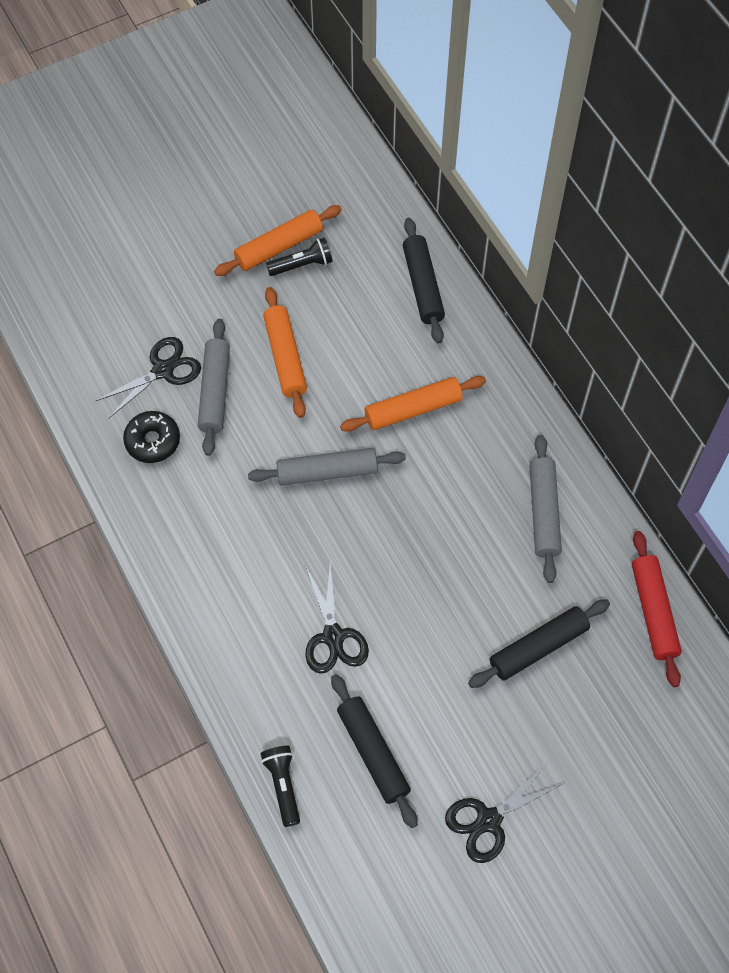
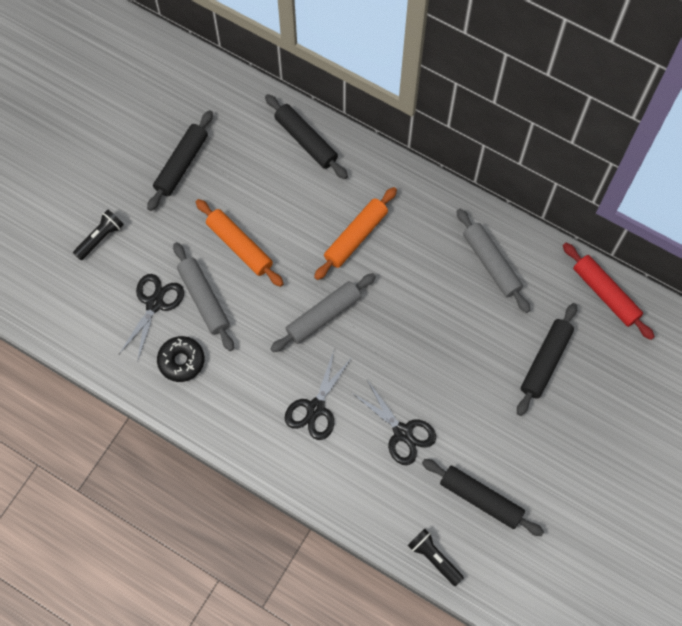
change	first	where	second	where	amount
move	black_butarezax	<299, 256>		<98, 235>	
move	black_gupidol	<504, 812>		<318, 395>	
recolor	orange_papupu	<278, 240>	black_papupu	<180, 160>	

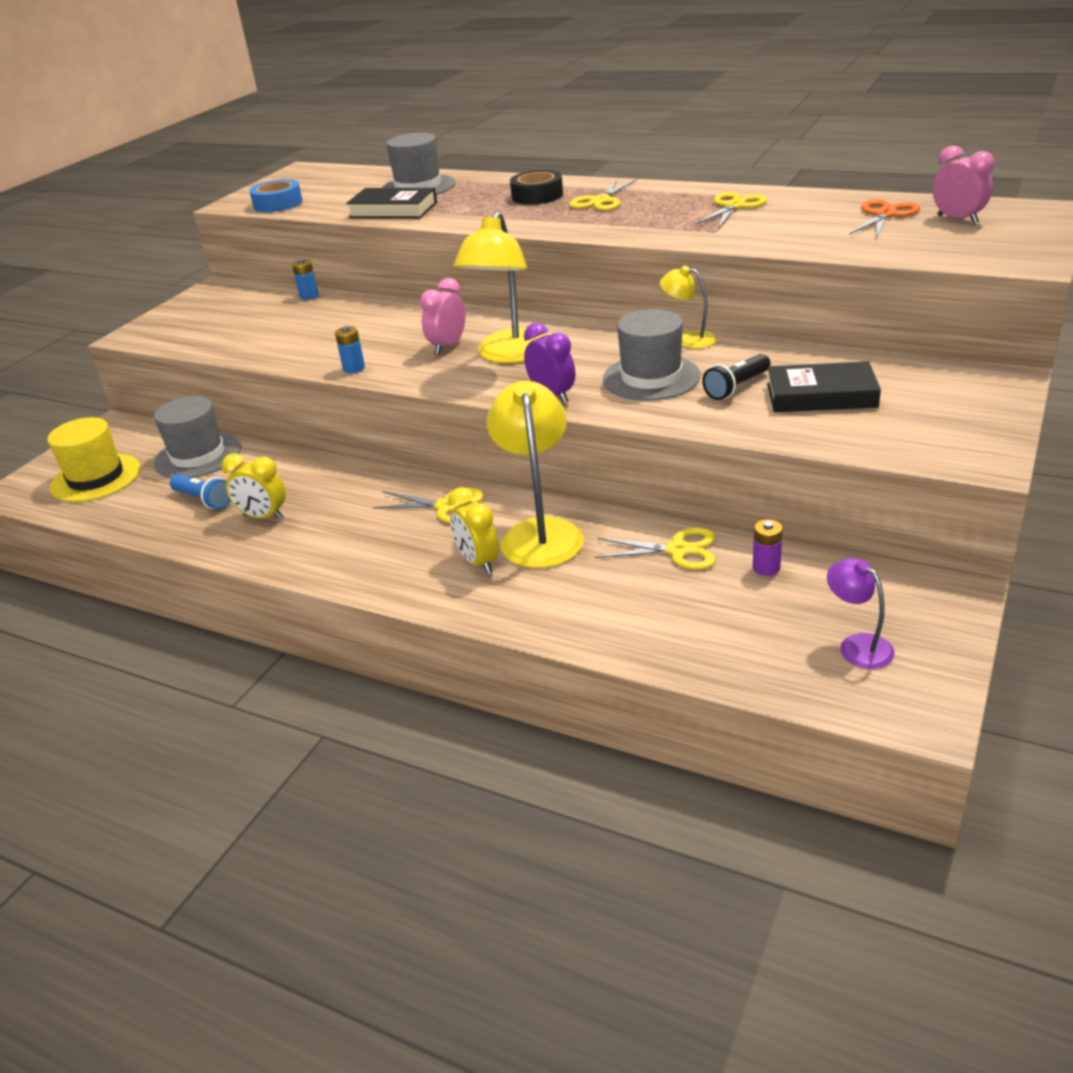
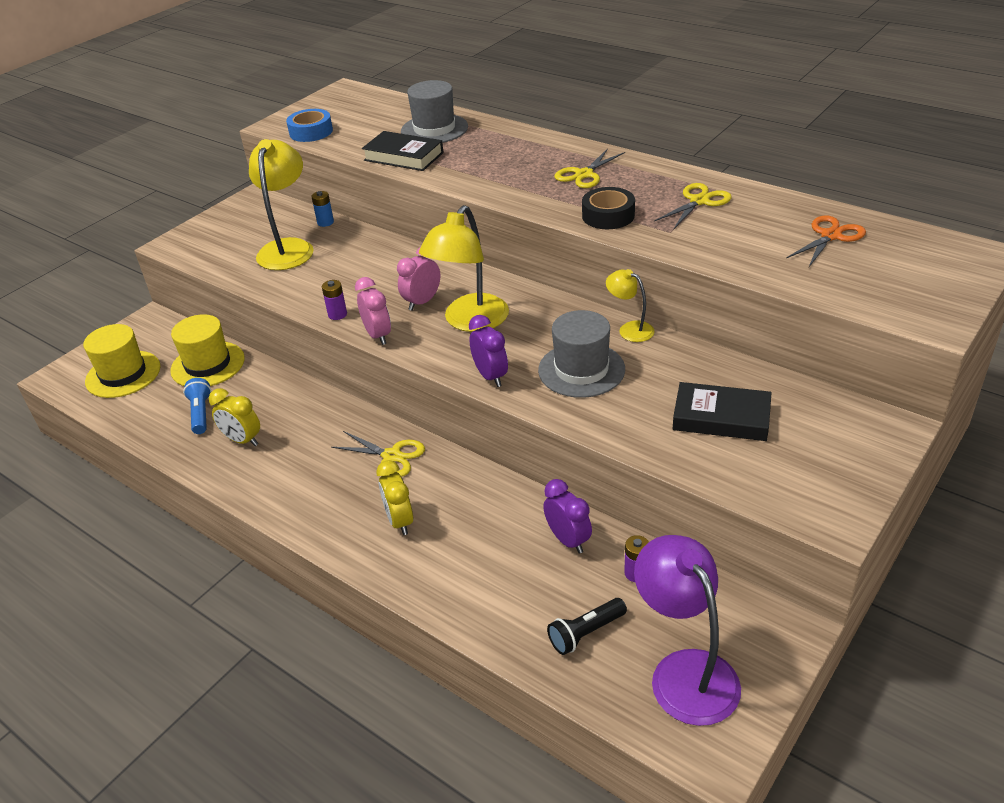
change	first	where	second	where	amount
move	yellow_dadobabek	<535, 474>		<281, 204>	
move	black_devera	<536, 187>		<608, 208>	
move	black_butarezax	<736, 377>		<587, 626>	
move	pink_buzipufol	<963, 184>		<373, 311>	
replace	yellow_gupidol	<655, 548>	purple_buzipufol	<567, 516>	
recolor	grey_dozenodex	<197, 437>	yellow_dozenodex	<207, 350>	
recolor	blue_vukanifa	<350, 349>	purple_vukanifa	<334, 300>	
rotate	blue_butarezax	<200, 491>		<197, 406>	150 degrees counterclockwise
resize	purple_dadobabek	<860, 613>		<687, 630>	x1.92

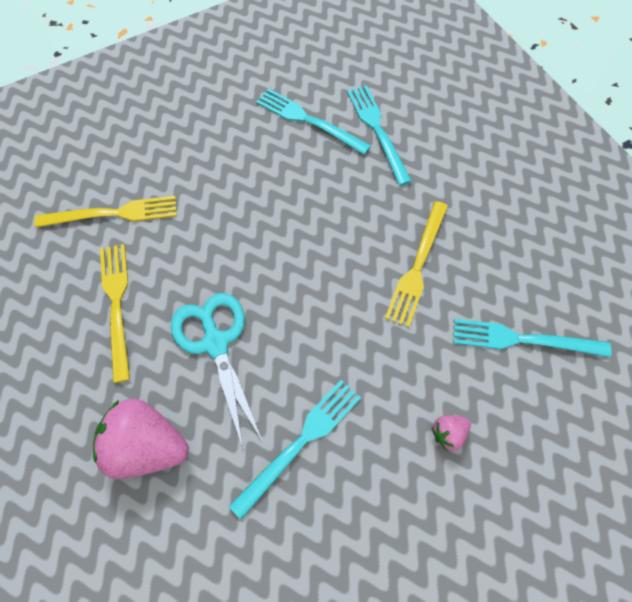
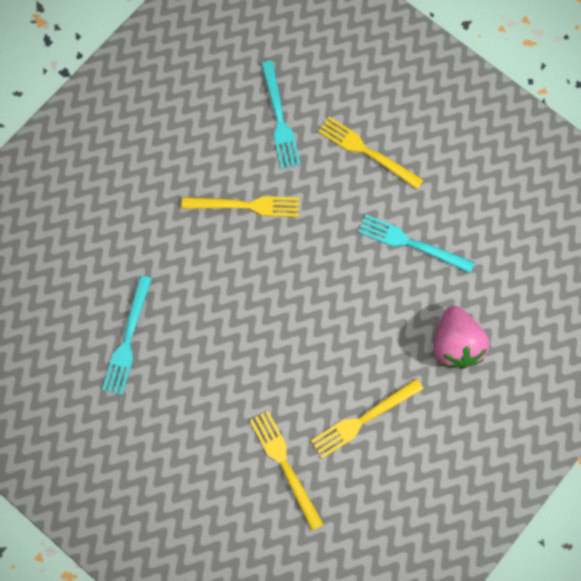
change	first	where	second	where	amount
delete	turquoise_gupidol	<217, 370>			
delete	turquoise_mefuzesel	<379, 135>			
replace	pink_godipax	<451, 433>	yellow_mefuzesel	<371, 153>	

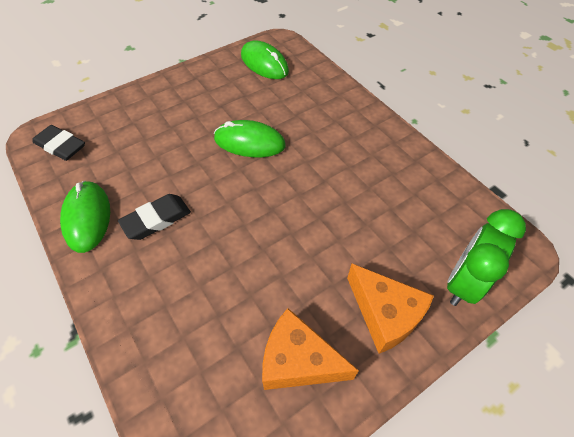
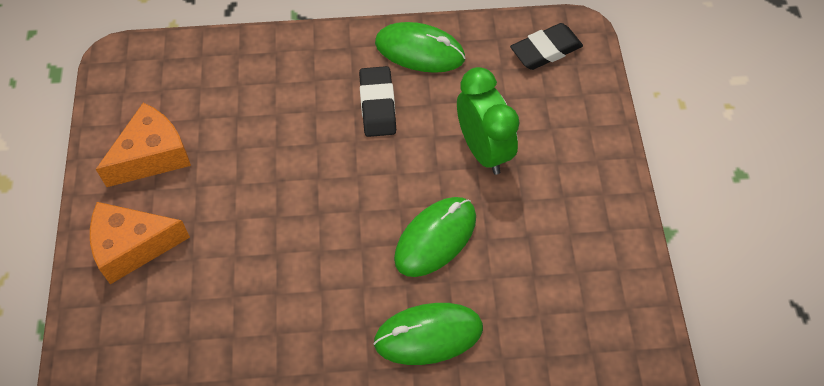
change	first	where	second	where	amount
move	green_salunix	<265, 59>		<428, 334>	
move	green_buzipufol	<486, 257>		<488, 121>	

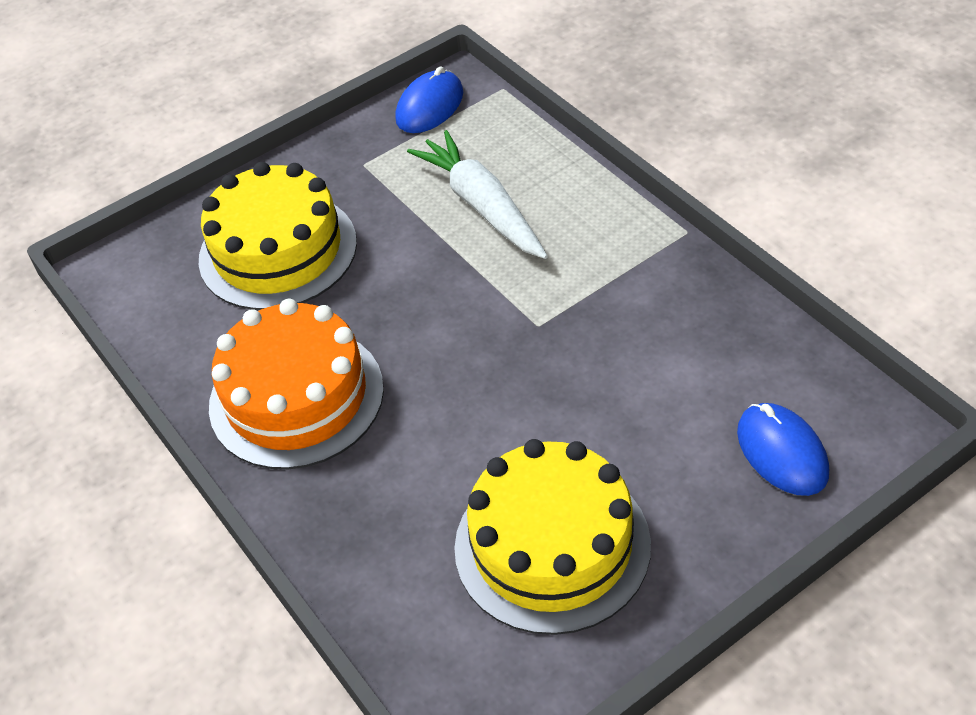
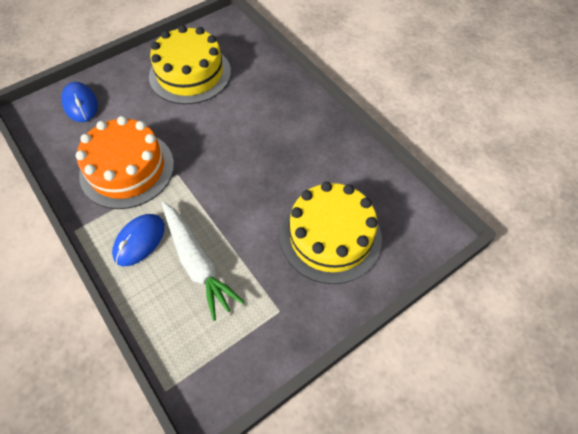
change	first	where	second	where	amount
move	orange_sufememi	<296, 384>		<125, 162>	
move	blue_salunix	<429, 100>		<138, 240>	

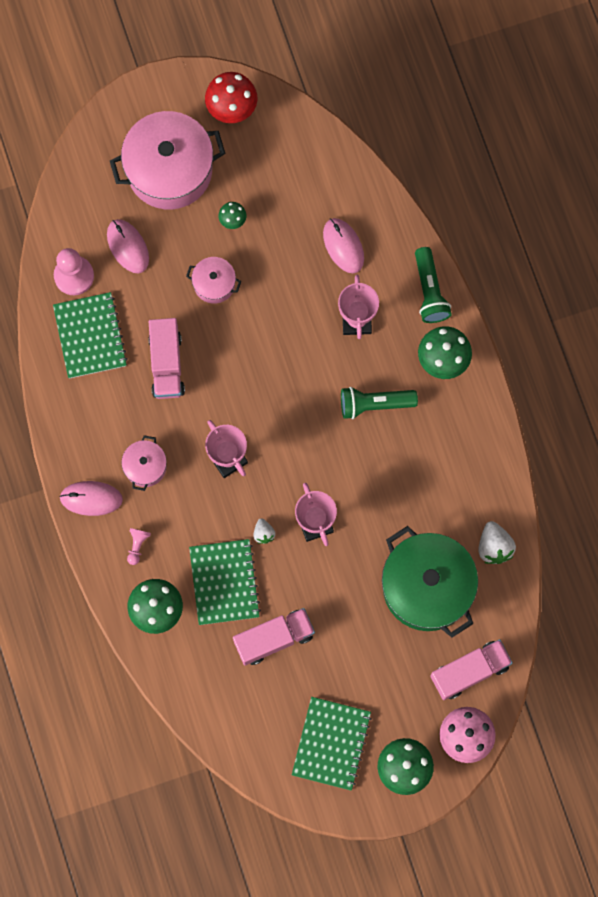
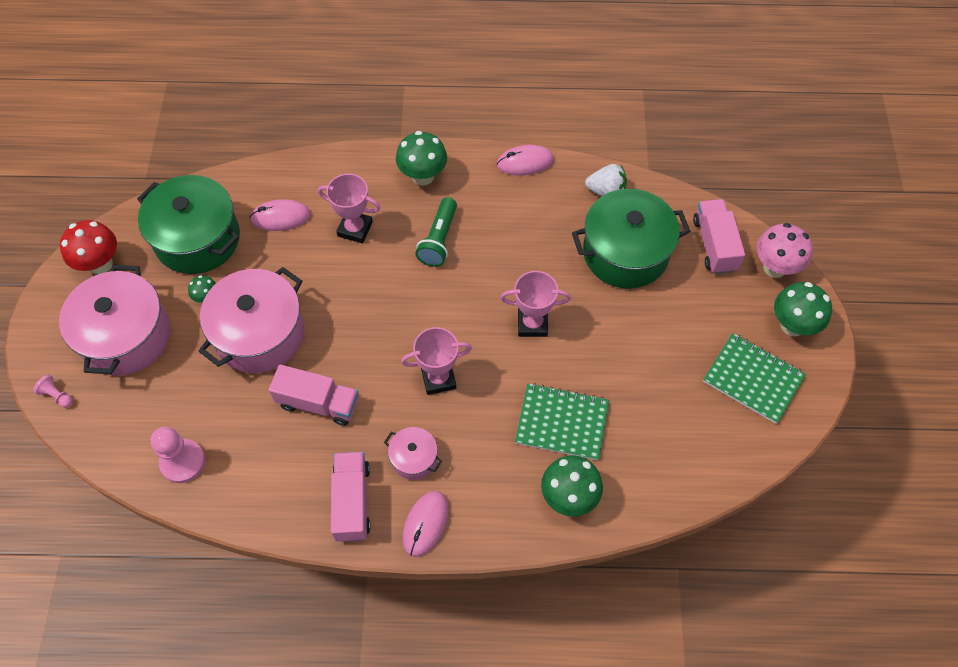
change	first	where	second	where	amount
delete	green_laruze	<90, 335>			
delete	white_godipax	<264, 531>			
delete	green_butarezax	<433, 285>			
insert			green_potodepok	<188, 224>	
move	pink_salunix	<128, 246>		<525, 160>	
move	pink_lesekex	<139, 546>		<53, 391>	
move	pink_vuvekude	<274, 636>		<351, 497>	
resize	pink_potodepok	<213, 280>		<251, 320>	x2.09

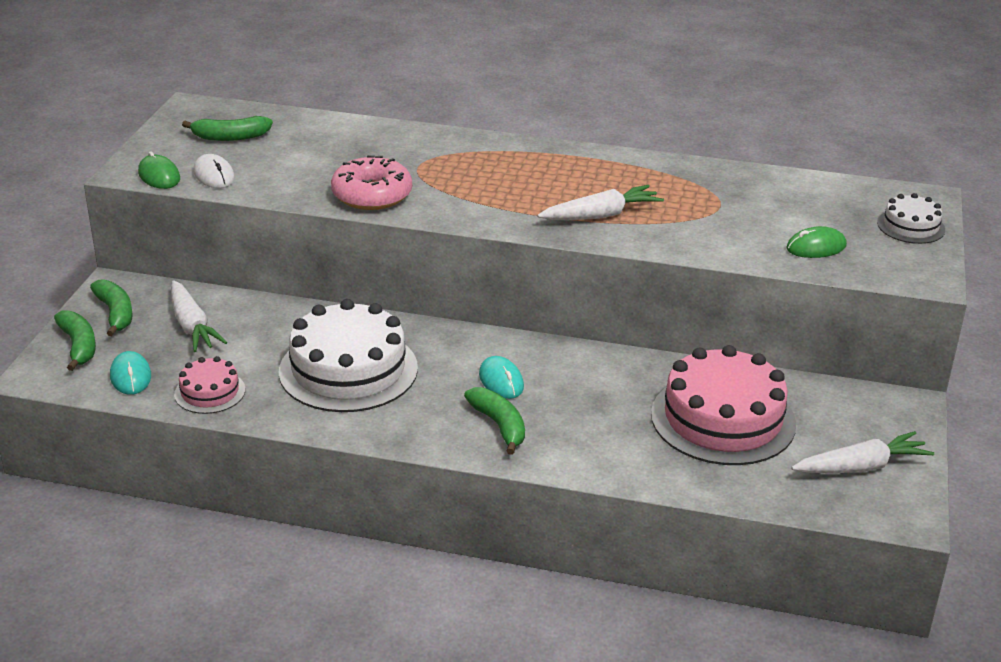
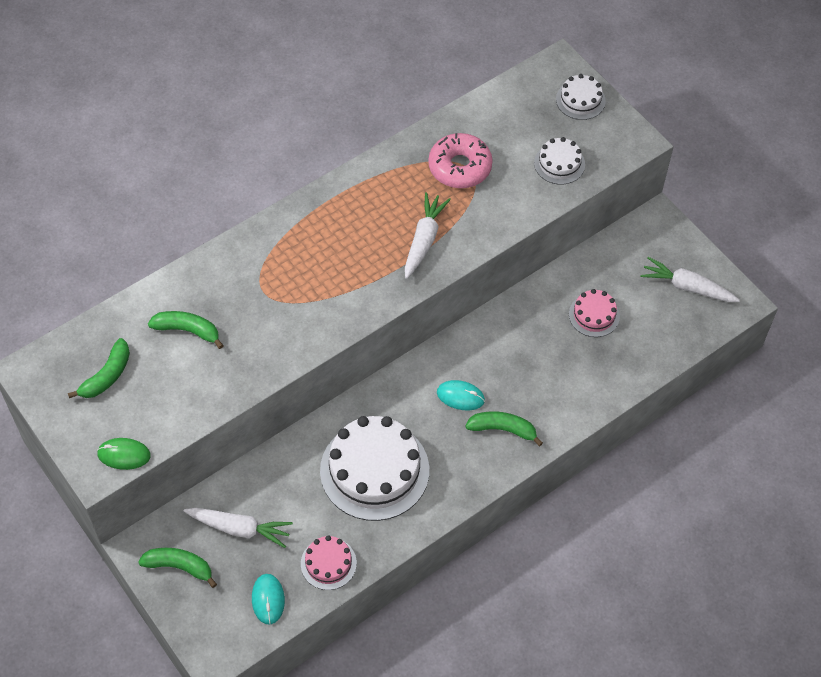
change	first	where	second	where	amount
delete	white_salunix	<214, 171>			
move	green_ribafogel	<75, 340>		<186, 330>	
move	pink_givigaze	<371, 182>		<460, 160>	
replace	green_salunix	<816, 242>	white_sufememi	<559, 161>	
rotate	turquoise_salunix	<130, 373>		<268, 599>	60 degrees clockwise
rotate	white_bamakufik	<862, 452>		<690, 279>	90 degrees counterclockwise
resize	pink_sufememi	<723, 405>		<594, 313>	x0.50

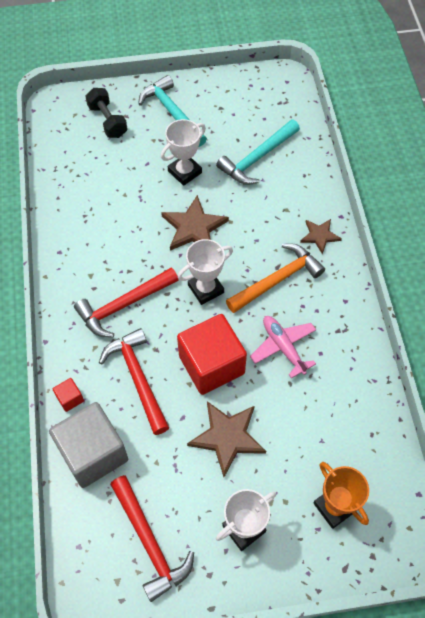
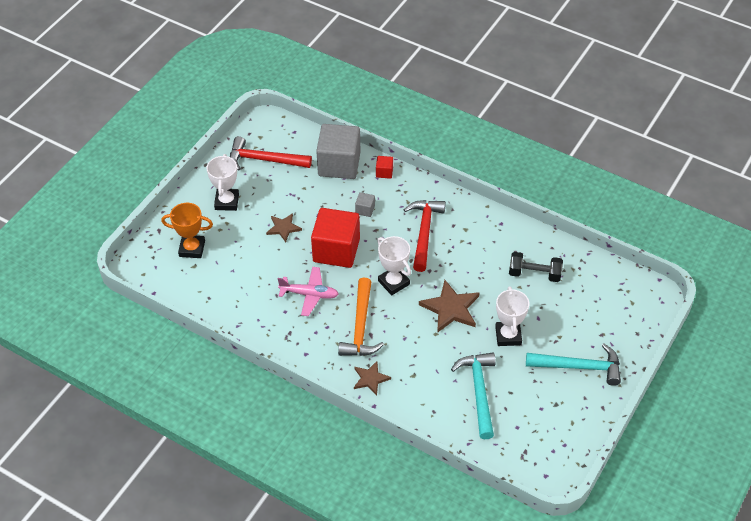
change	first	where	second	where	amount
move	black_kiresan	<106, 113>		<536, 267>	
replace	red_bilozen	<134, 381>	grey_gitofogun	<365, 204>	
rotate	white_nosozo	<205, 272>		<394, 265>	45 degrees counterclockwise
resize	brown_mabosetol	<226, 439>		<284, 227>	x0.60

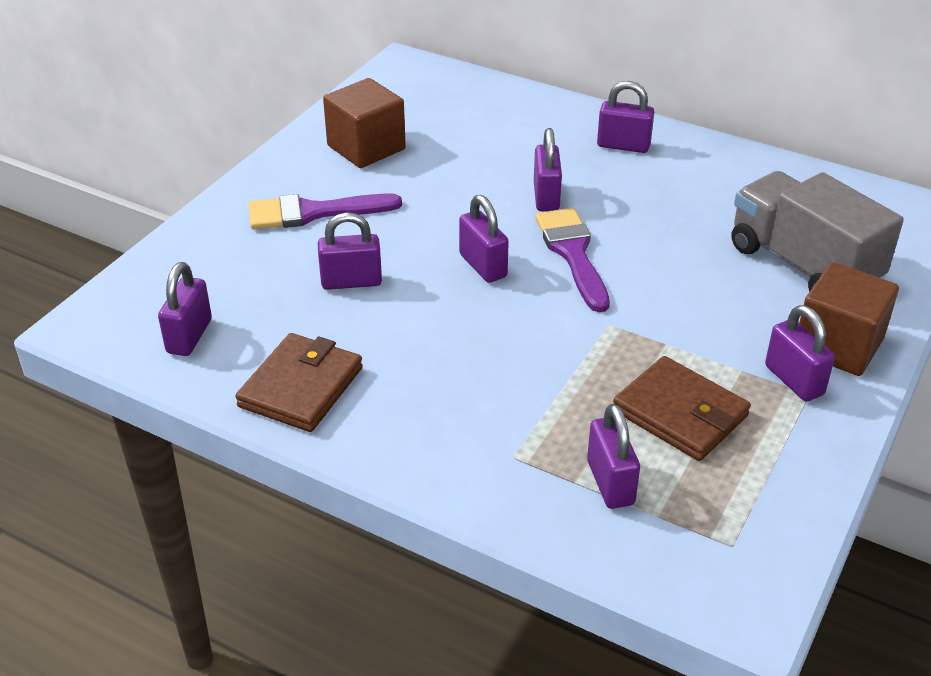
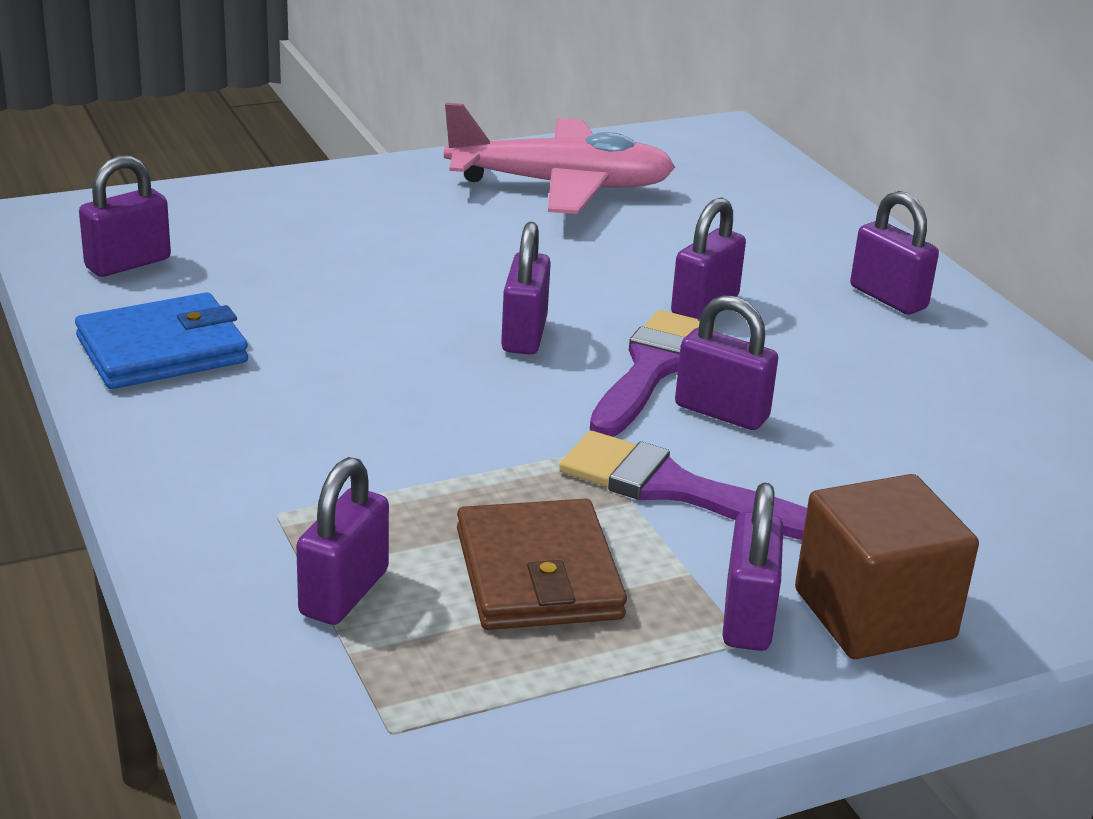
change	first	where	second	where	amount
delete	grey_vuvekude	<817, 231>			
move	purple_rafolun	<325, 211>		<683, 485>	
move	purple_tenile	<350, 251>		<726, 362>	
replace	brown_gitofogun	<364, 123>	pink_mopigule	<559, 158>	
recolor	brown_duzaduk	<299, 382>	blue_duzaduk	<161, 340>	

